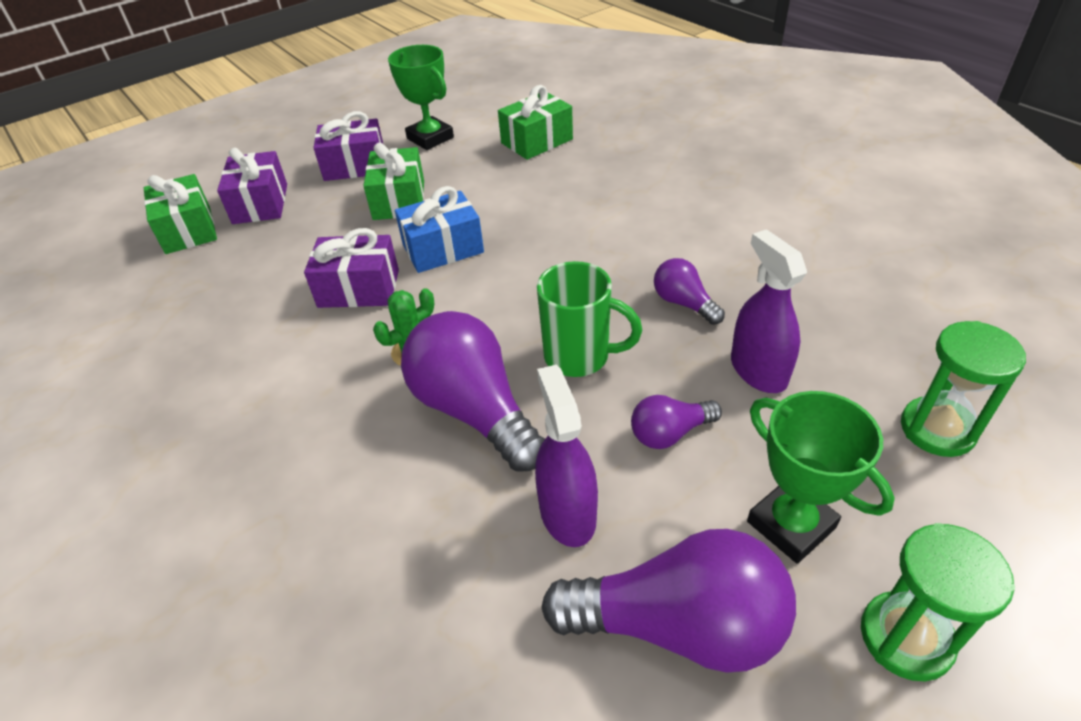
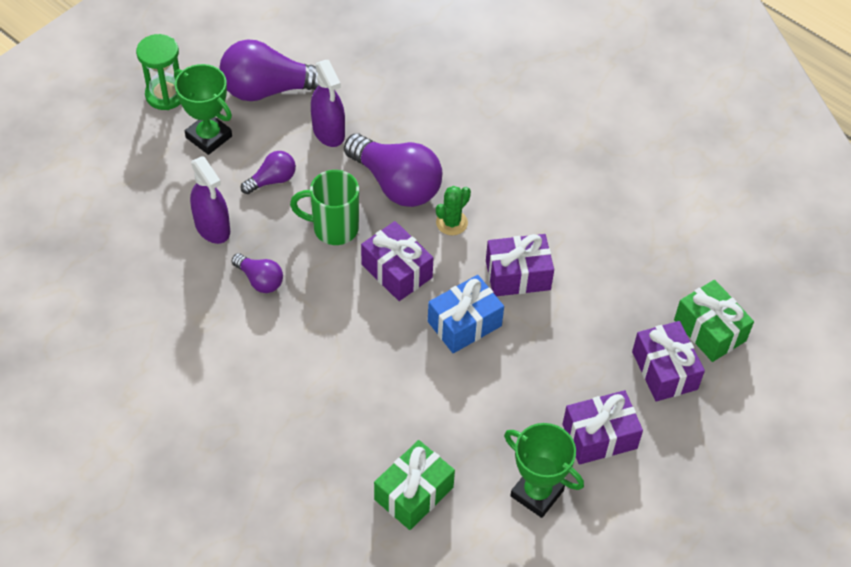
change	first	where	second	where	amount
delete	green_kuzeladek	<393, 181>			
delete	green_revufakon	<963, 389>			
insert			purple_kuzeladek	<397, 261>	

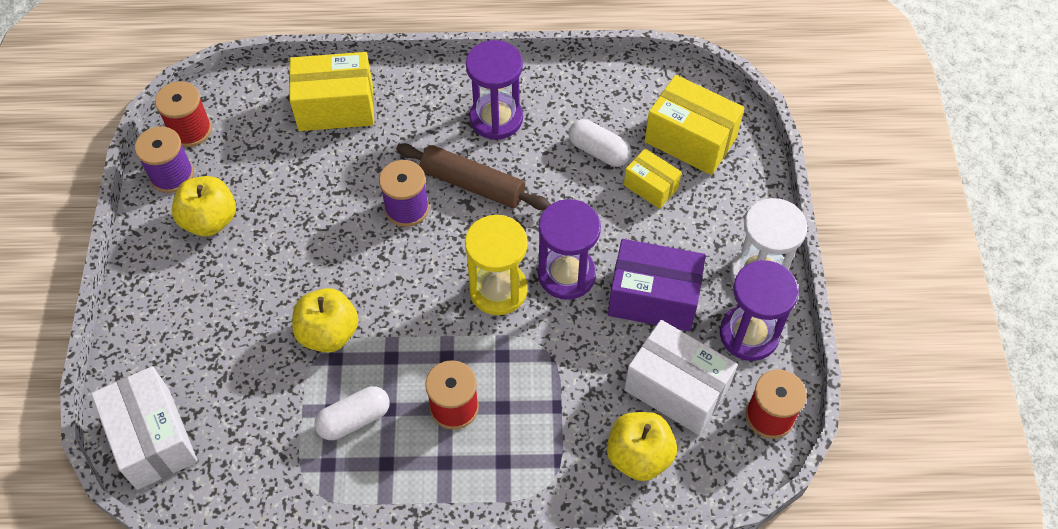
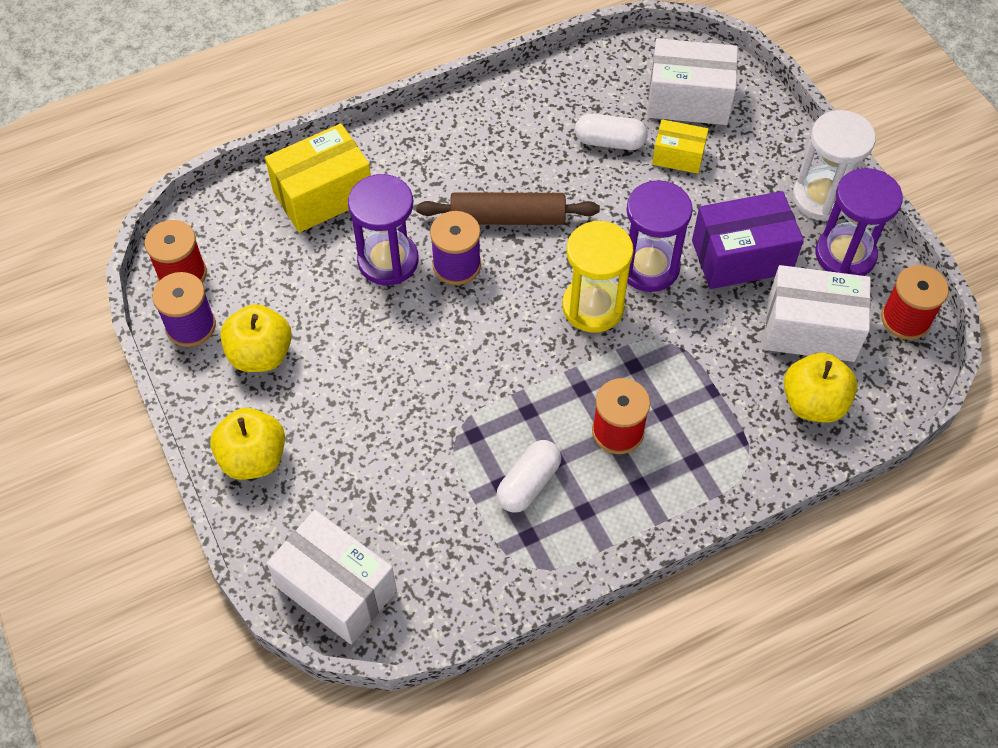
change	first	where	second	where	amount
move	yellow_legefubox	<325, 320>		<247, 444>	
move	purple_revufakon	<494, 90>		<383, 230>	
recolor	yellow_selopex	<695, 125>	white_selopex	<692, 81>	

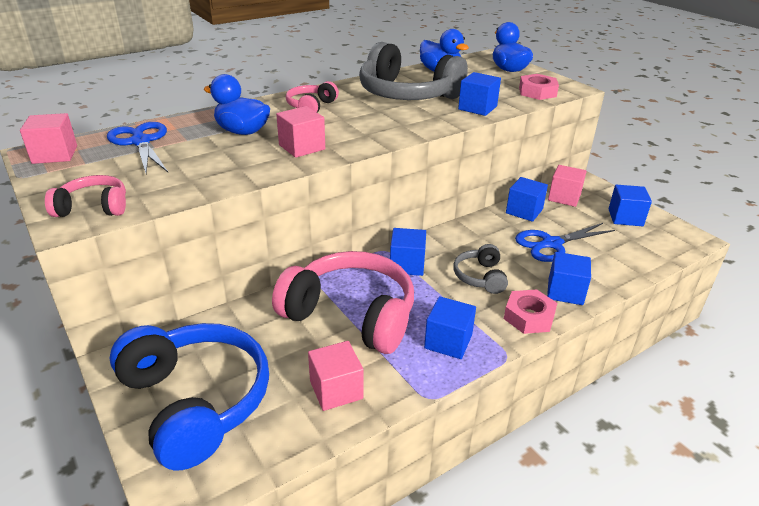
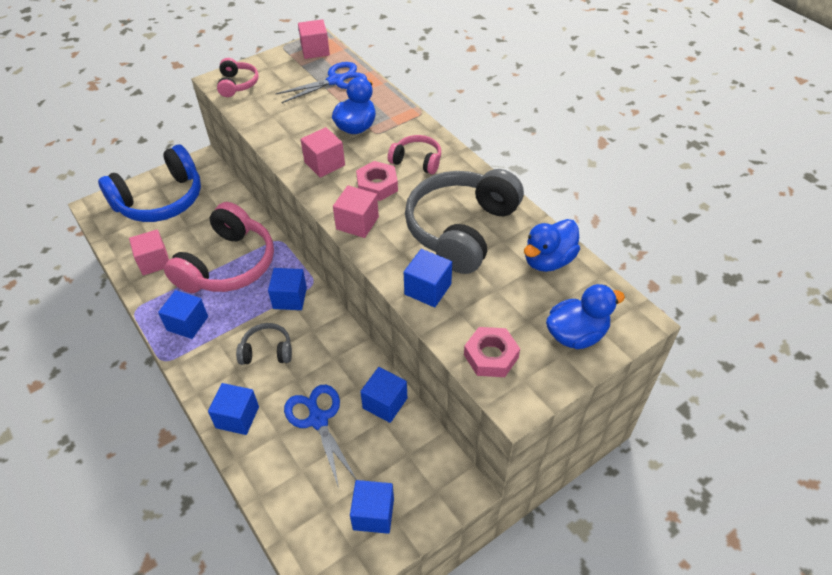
change	first	where	second	where	amount
move	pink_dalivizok	<530, 312>		<377, 181>	
move	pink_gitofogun	<567, 186>		<356, 211>	

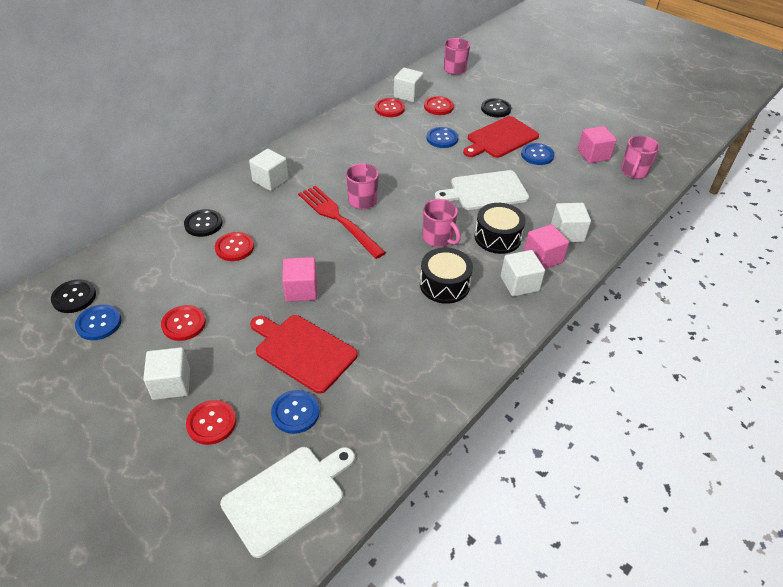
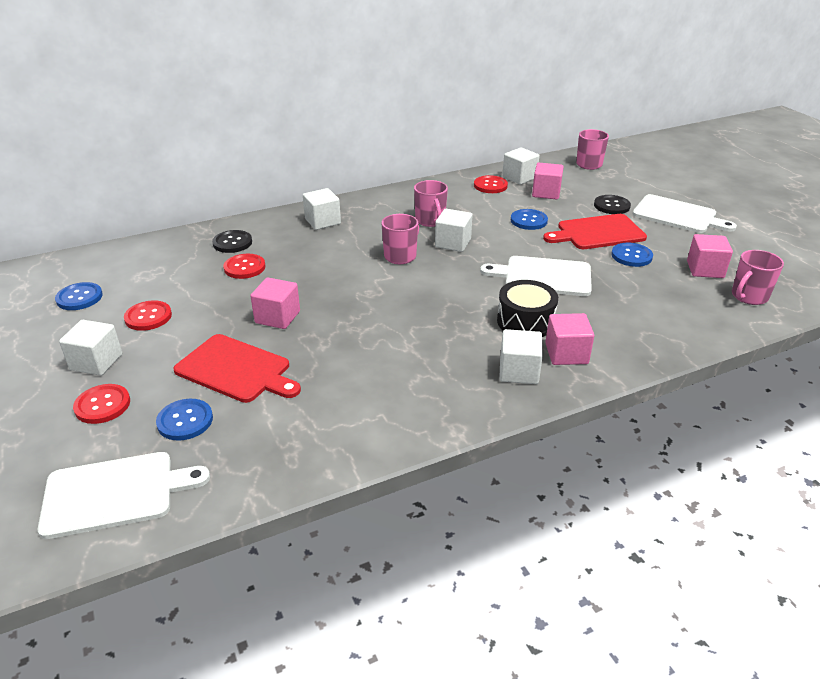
change	first	where	second	where	amount
delete	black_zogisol	<73, 296>			
delete	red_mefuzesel	<342, 222>			
delete	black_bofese	<446, 276>			
insert			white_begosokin	<685, 213>	
move	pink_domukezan	<442, 223>		<431, 203>	
move	white_gitofogun	<571, 222>		<453, 230>	
replace	red_zogisol	<439, 105>	pink_gitofogun	<548, 181>	
rotate	red_begosokin	<304, 354>		<237, 368>	150 degrees clockwise

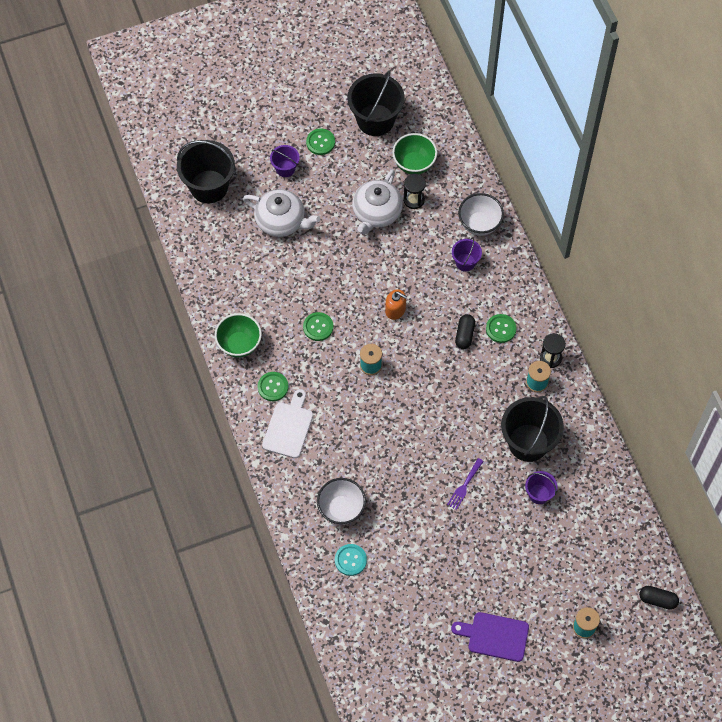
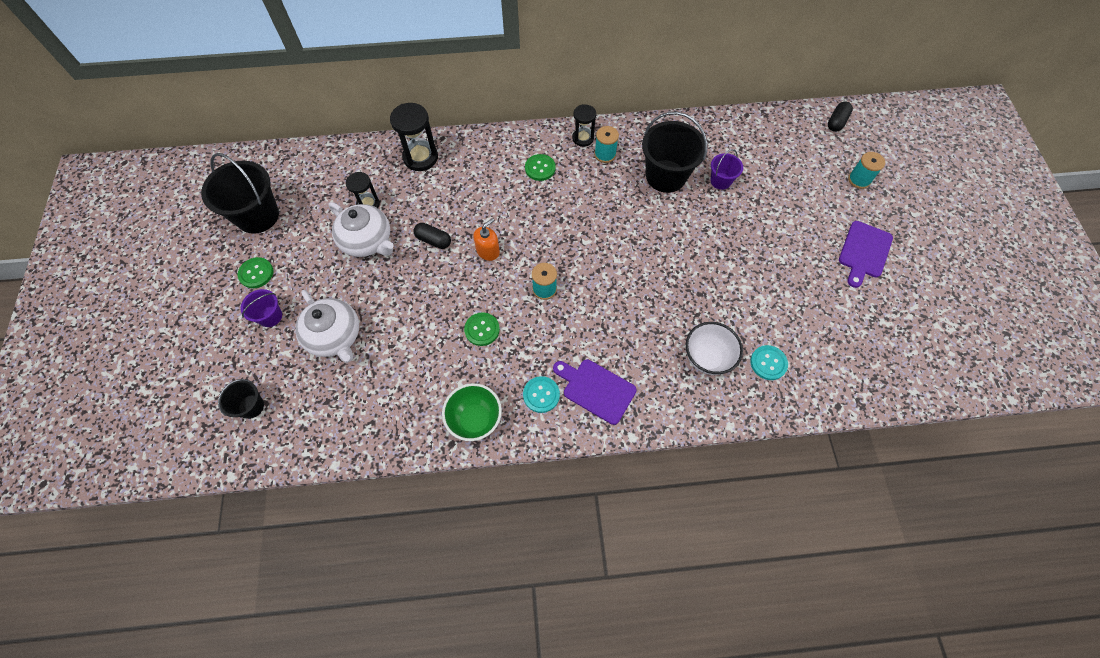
change	first	where	second	where	amount
delete	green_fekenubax	<414, 153>			
delete	purple_mefuzesel	<465, 484>			
delete	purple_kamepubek	<467, 254>			
move	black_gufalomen	<465, 331>		<432, 236>	
replace	white_fekenubax	<481, 214>	black_revufakon	<414, 137>	
recolor	green_zogisol	<273, 386>	turquoise_zogisol	<541, 394>	
recolor	white_begosokin	<287, 423>	purple_begosokin	<595, 392>	
rotate	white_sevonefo	<281, 213>		<327, 326>	105 degrees clockwise
resize	black_kamepubek	<206, 171>		<241, 399>	x0.51

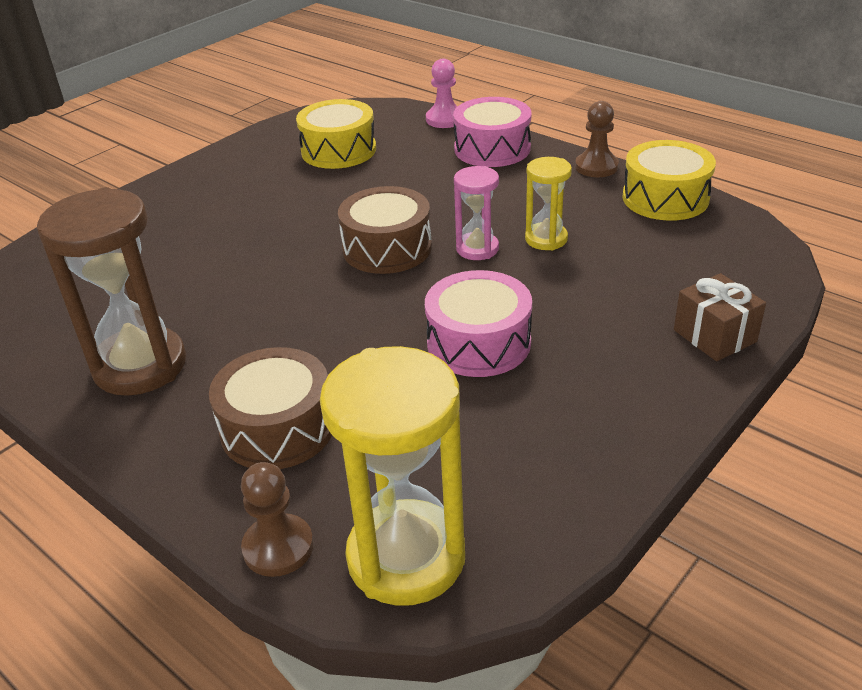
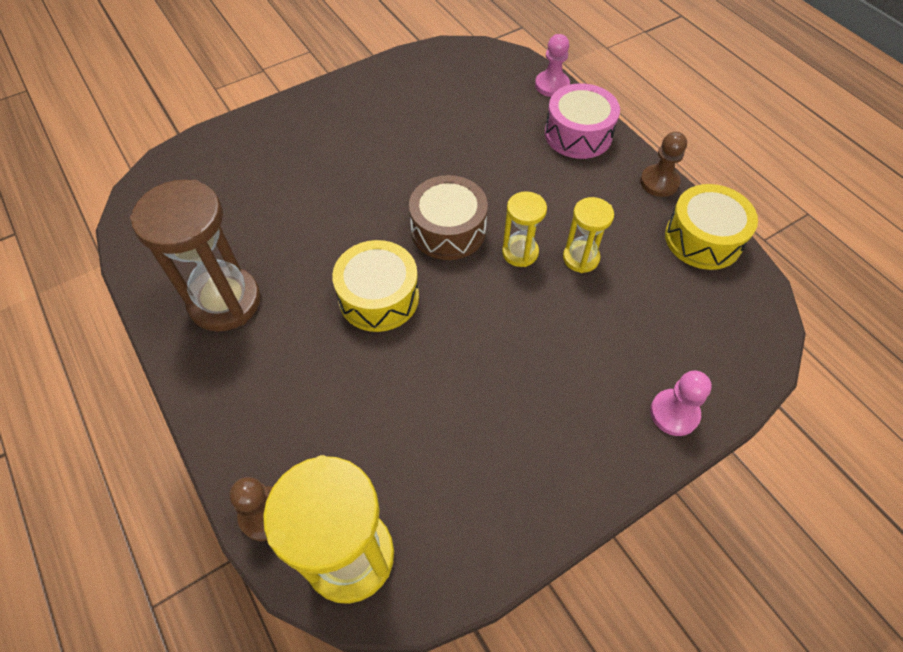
change	first	where	second	where	amount
delete	brown_bofese	<270, 408>			
delete	pink_bofese	<478, 323>			
move	yellow_bofese	<336, 134>		<375, 286>	
replace	brown_kuzeladek	<720, 317>	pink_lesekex	<681, 403>	
recolor	pink_revufakon	<476, 213>	yellow_revufakon	<524, 229>	

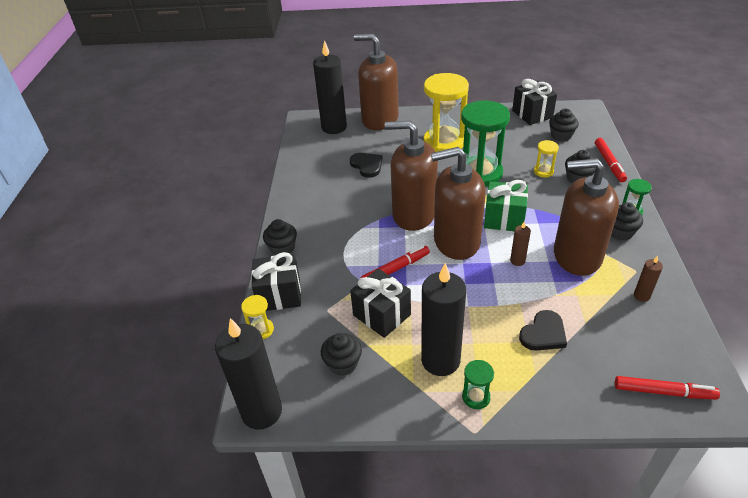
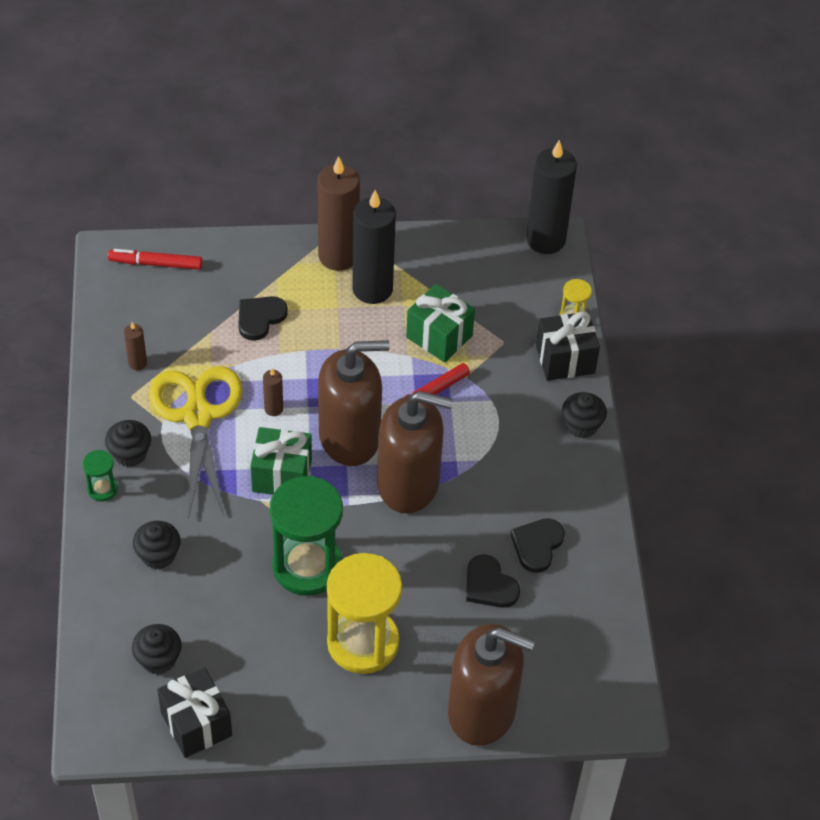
change	first	where	second	where	amount
delete	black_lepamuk	<330, 87>			
delete	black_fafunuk	<341, 354>			
delete	yellow_revufakon	<546, 158>			
delete	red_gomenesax	<611, 160>			
insert			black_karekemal	<537, 545>	
replace	green_revufakon	<478, 384>	brown_lepamuk	<338, 213>	
replace	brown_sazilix	<586, 217>	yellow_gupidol	<196, 442>	
recolor	black_kuzeladek	<380, 303>	green_kuzeladek	<440, 323>	

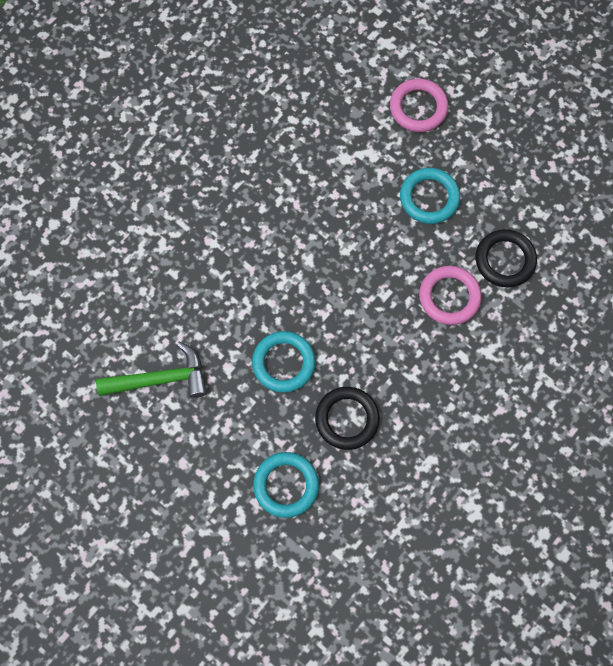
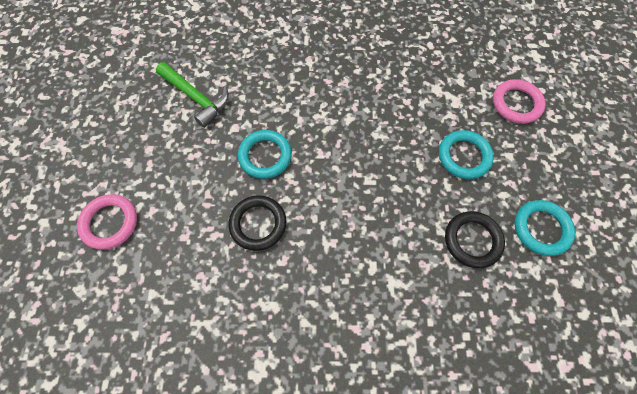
change	first	where	second	where	amount
move	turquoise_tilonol	<286, 485>		<544, 228>	
move	pink_tilonol	<450, 295>		<107, 222>	

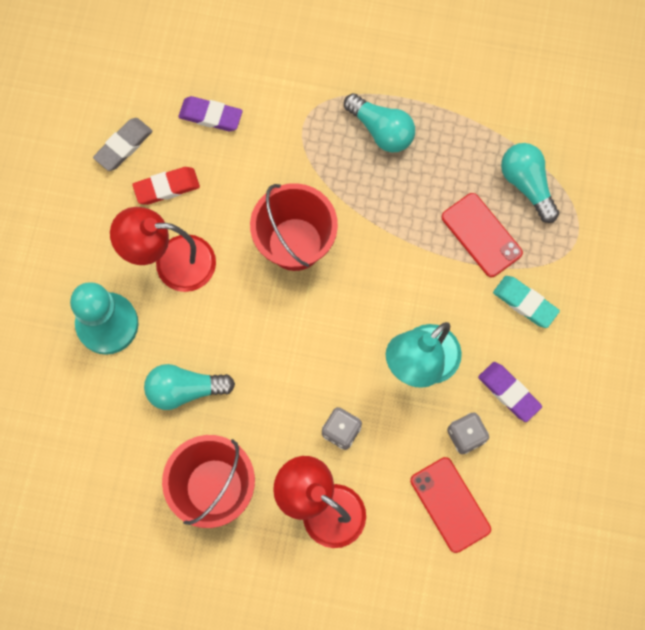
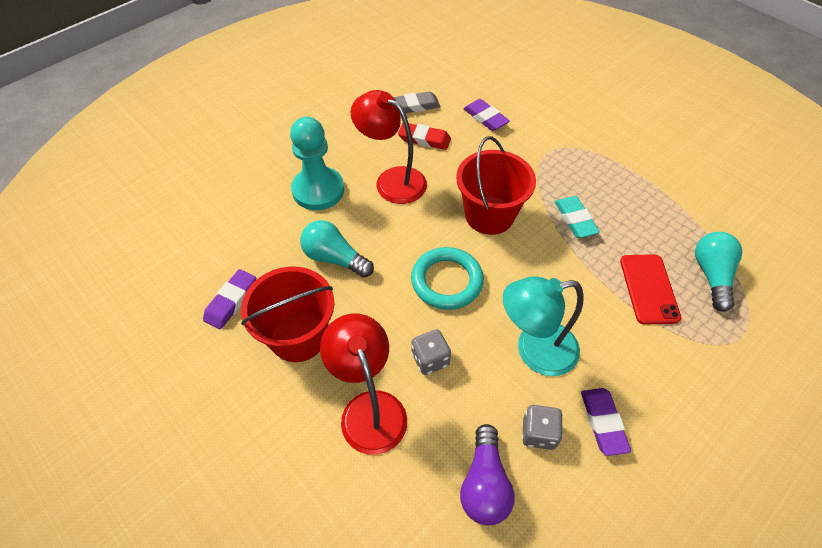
change	first	where	second	where	amount
delete	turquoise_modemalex	<379, 123>			
insert			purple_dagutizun	<229, 299>	
insert			turquoise_tilonol	<447, 278>	
move	turquoise_dagutizun	<526, 302>		<577, 217>	
replace	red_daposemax	<450, 505>	purple_modemalex	<487, 474>	

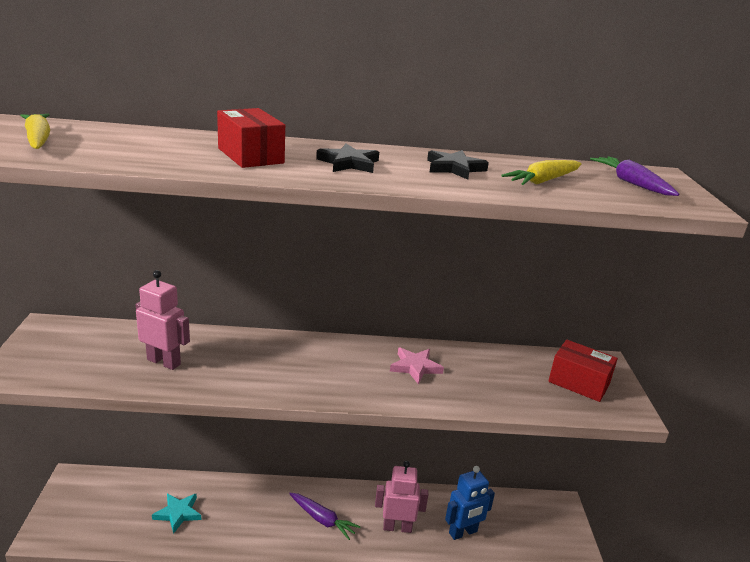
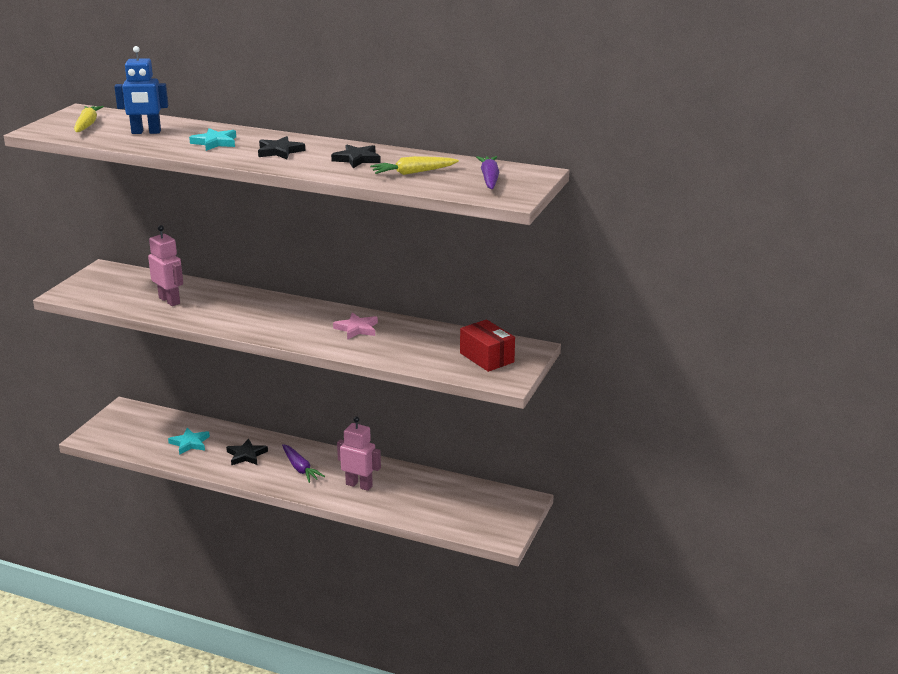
change	first	where	second	where	amount
insert			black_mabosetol	<247, 452>	
move	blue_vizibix	<470, 503>		<141, 90>	
replace	red_selopex	<251, 138>	turquoise_mabosetol	<212, 139>	

